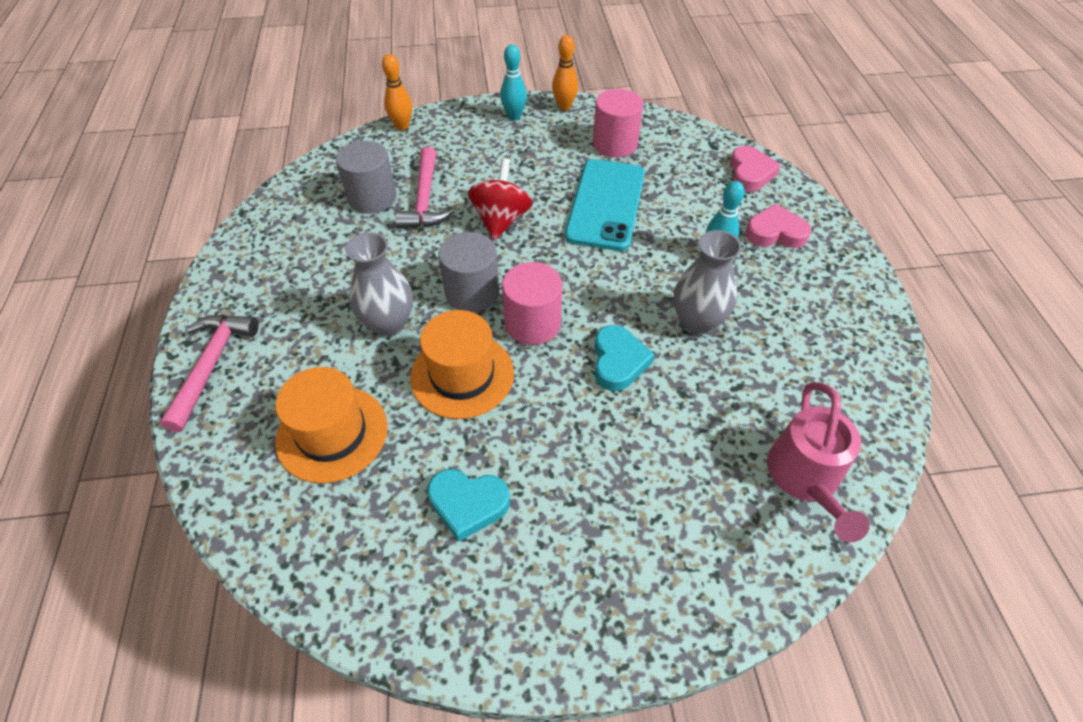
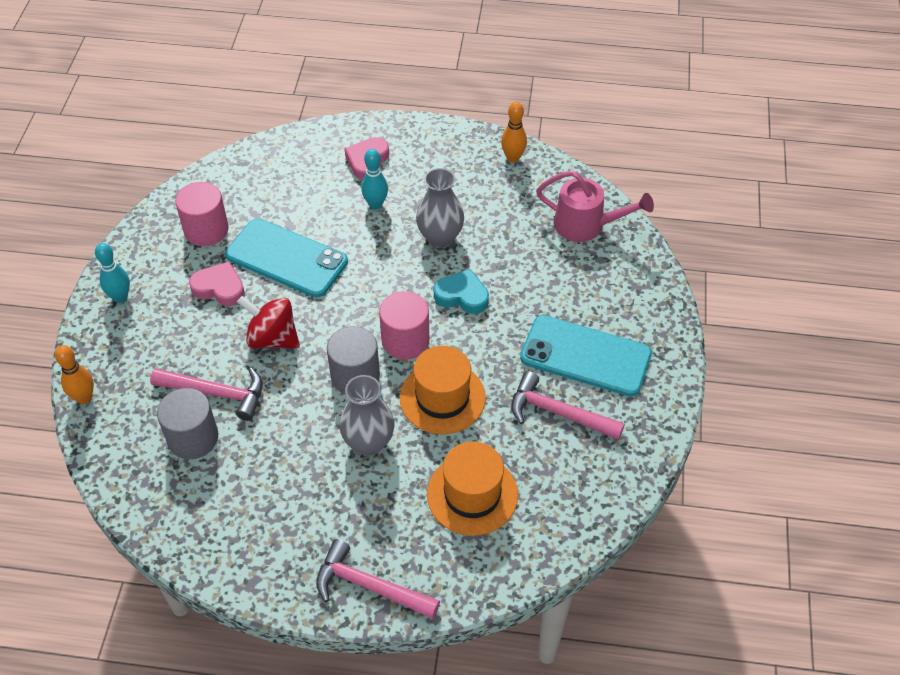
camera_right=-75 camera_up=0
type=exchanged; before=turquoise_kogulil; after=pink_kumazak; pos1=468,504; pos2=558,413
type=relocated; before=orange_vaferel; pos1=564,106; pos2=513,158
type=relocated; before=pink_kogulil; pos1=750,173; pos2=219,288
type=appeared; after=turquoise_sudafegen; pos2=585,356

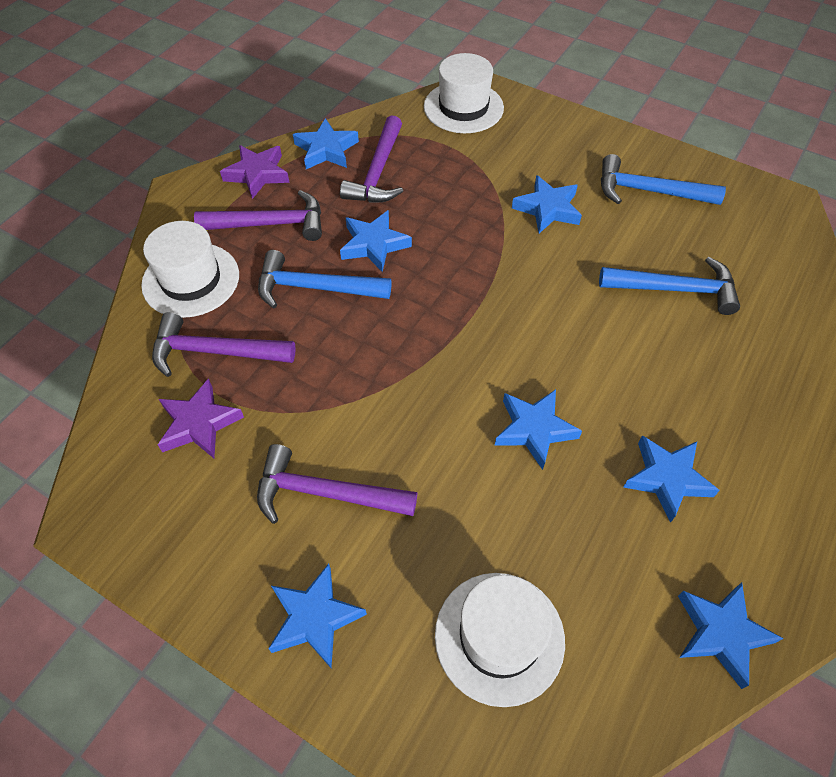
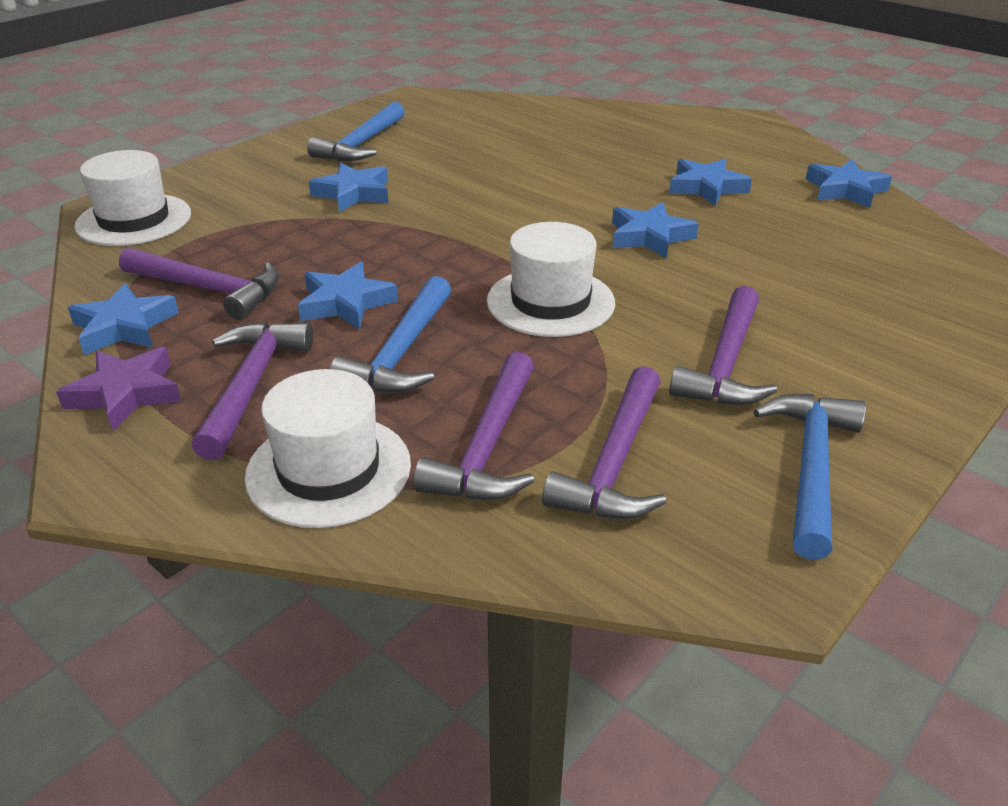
camera_right=-80 camera_up=-20
type=exchanged; before=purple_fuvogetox; after=purple_kumazak; pos1=199,423; pos2=614,463
type=missing; before=blue_fuvogetox; pos1=315,618
type=relocated; before=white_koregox; pos1=499,637; pos2=550,302
type=relocated; before=blue_kumazak; pos1=675,289; pos2=810,467

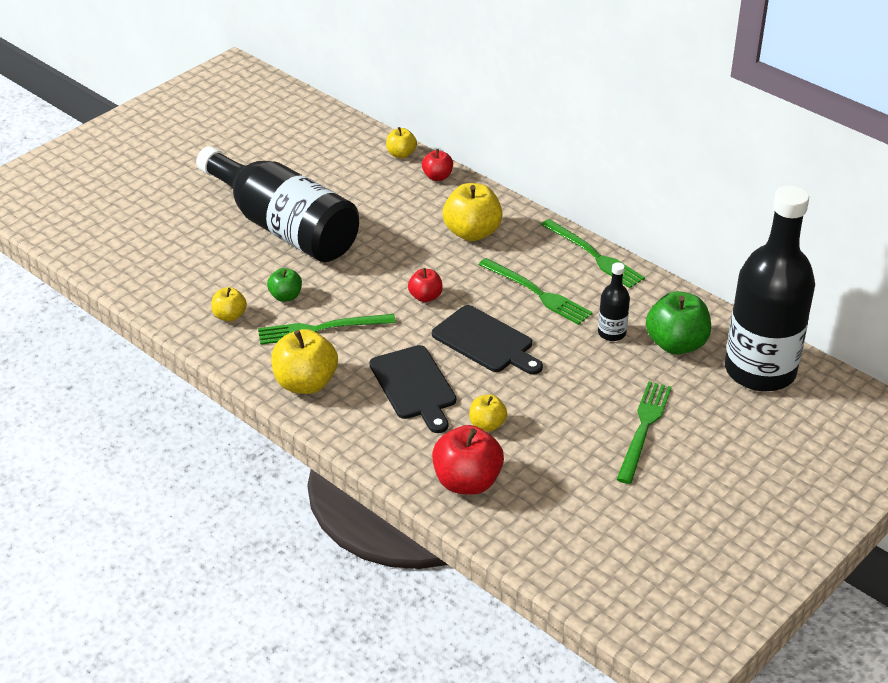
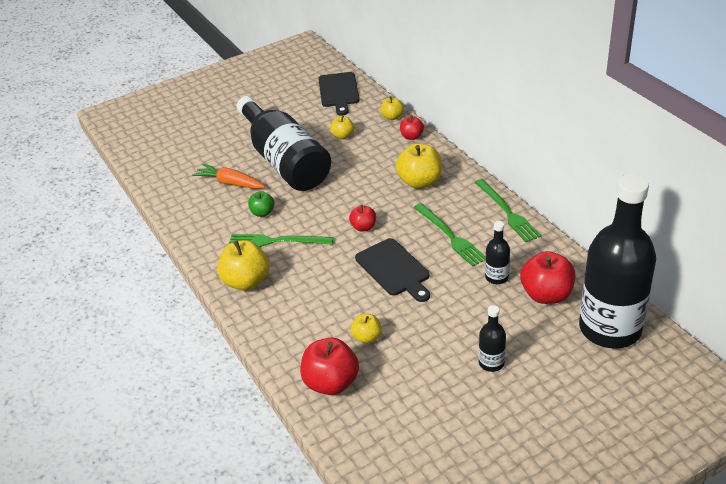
camera_right=20 camera_up=0
type=relocated; before=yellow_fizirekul; pos1=229,316; pos2=343,136
type=relocated; before=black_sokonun; pos1=414,386; pos2=339,91
type=exchanged; before=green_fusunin; after=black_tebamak; pos1=643,429; pos2=491,363
type=colour; before=green_fizirekul; after=red_fizirekul; pos1=676,344; pos2=546,294
type=appeared; after=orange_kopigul; pos2=230,183

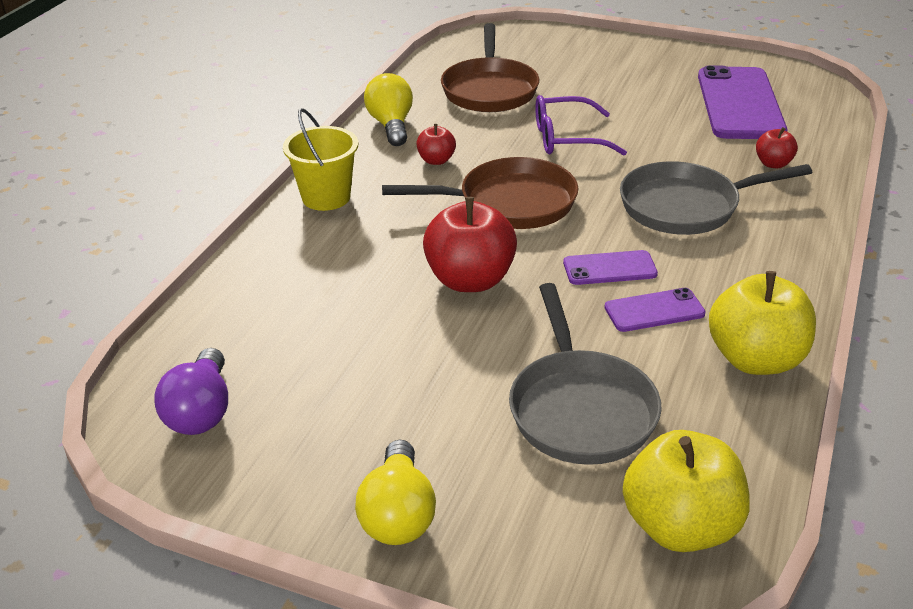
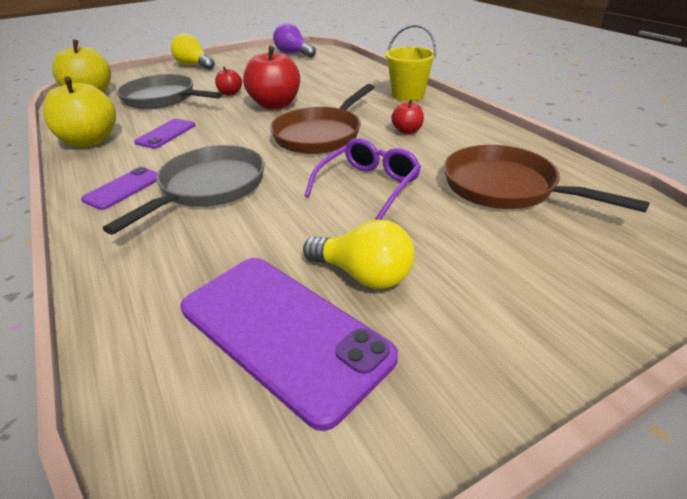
camera_right=130 camera_up=0
type=relocated; before=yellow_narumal; pos1=391,125; pos2=364,275
type=relocated; before=purple_sudafegen; pos1=609,268; pos2=123,188
type=relocated; before=red_fizirekul; pos1=773,164; pos2=230,93

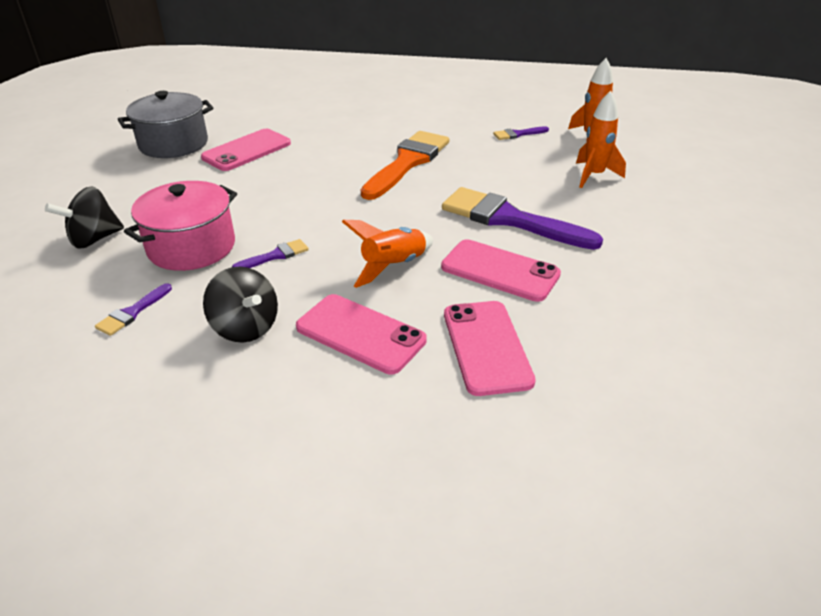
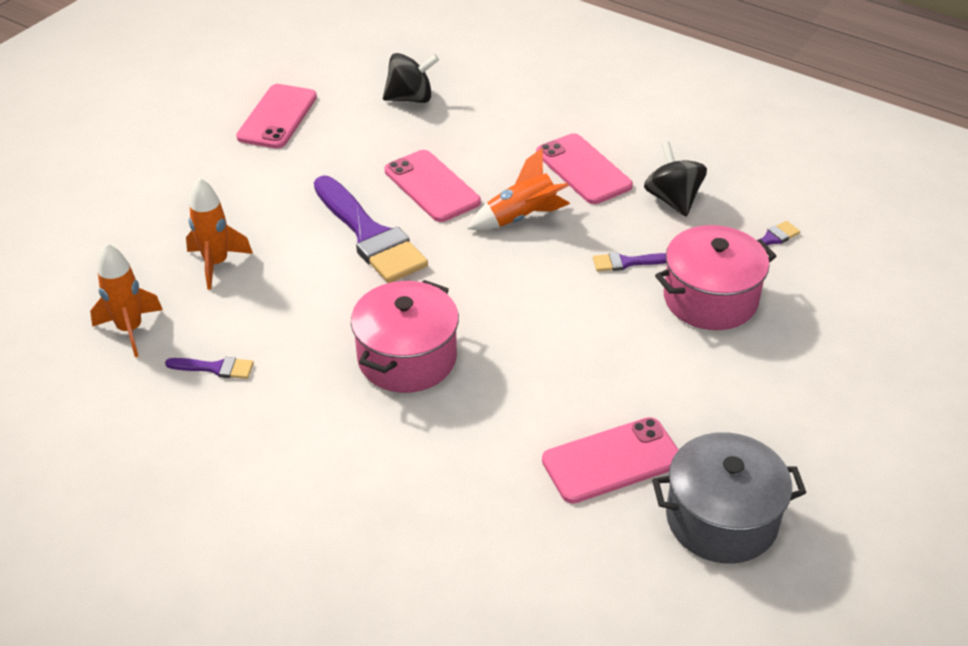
camera_right=-155 camera_up=5
type=relocated; before=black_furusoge; pos1=94,239; pos2=410,98
type=exchanged; before=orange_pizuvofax; after=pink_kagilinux; pos1=407,162; pos2=407,358
type=relocated; before=pink_sudafegen; pos1=486,347; pos2=277,117

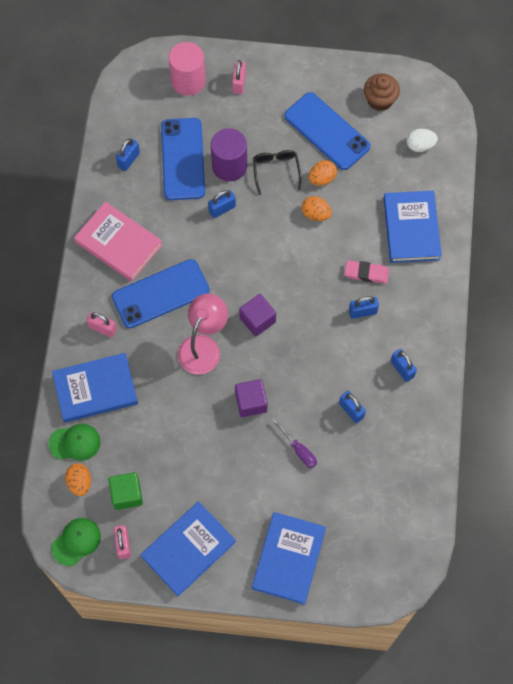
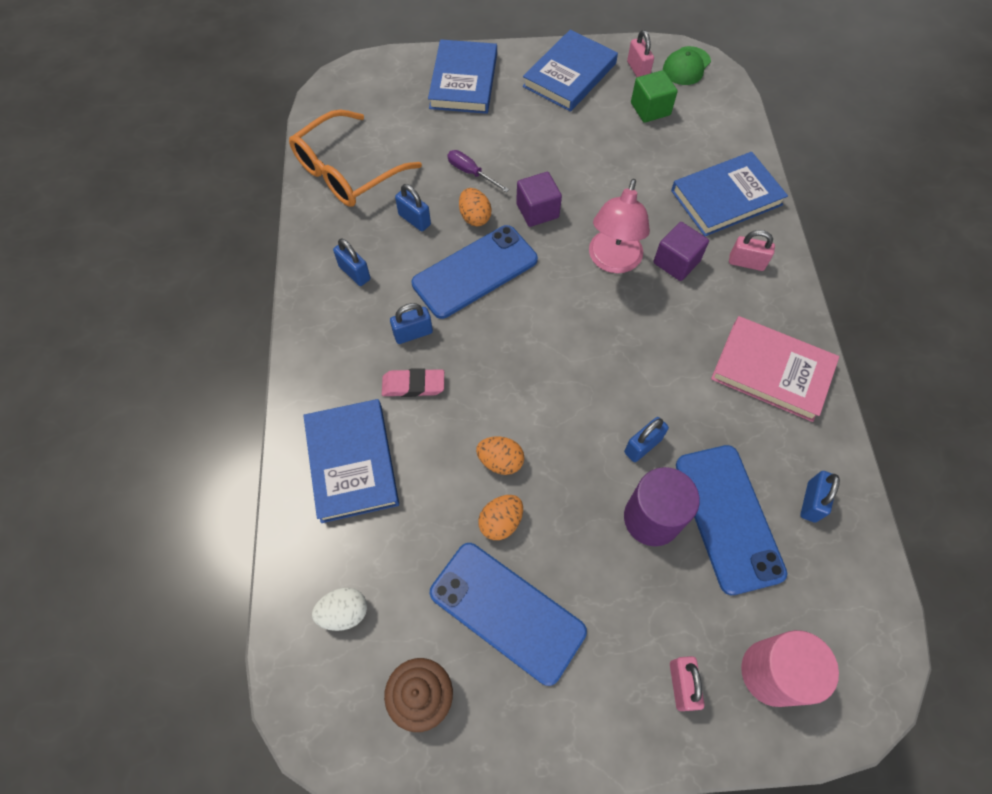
camera_right=170 camera_up=-5
type=missing; before=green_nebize; pos1=75,443
type=relocated; before=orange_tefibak; pos1=80,482; pos2=475,217
type=relocated; before=blue_sudafegen; pos1=160,294; pos2=475,272
type=relocated; before=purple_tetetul; pos1=257,320; pos2=676,262
type=missing; before=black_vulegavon; pos1=276,171
type=appeared; after=orange_vulegavon; pos2=347,171

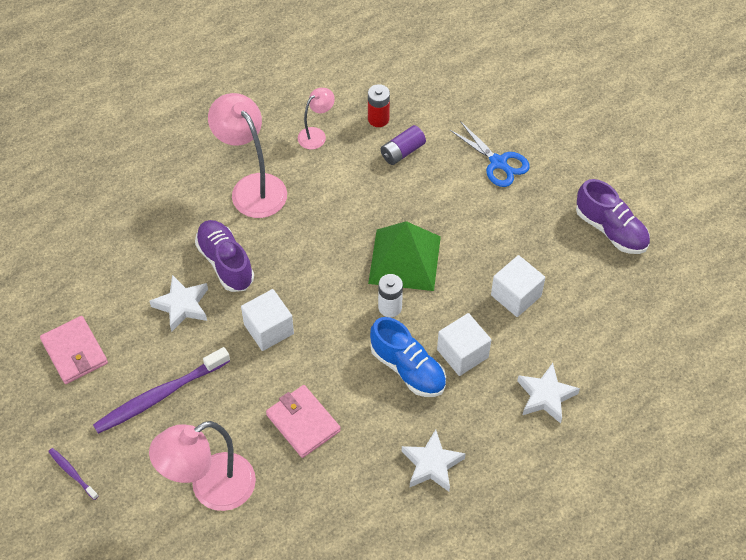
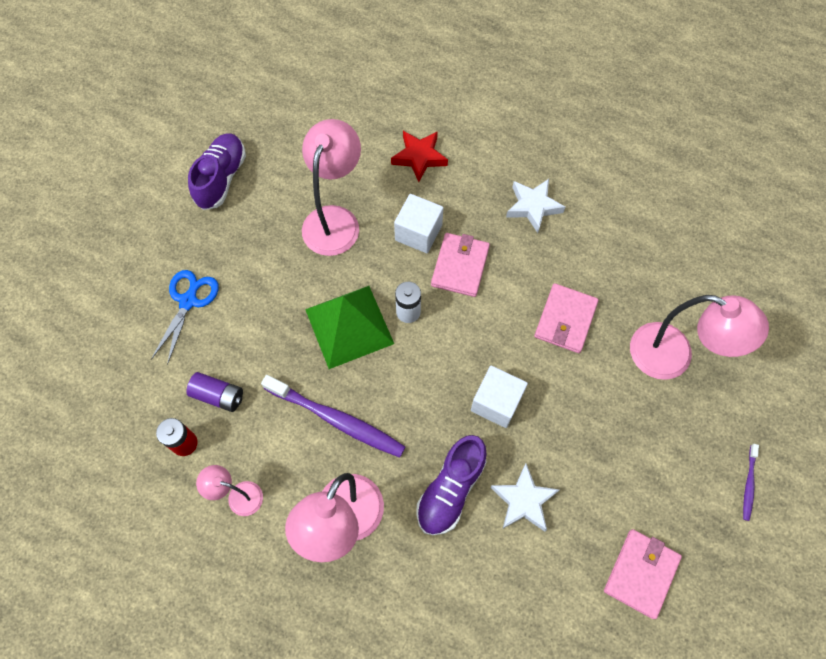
camera_right=-120 camera_up=10
type=relocated; before=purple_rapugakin; pos1=159,396; pos2=337,420
type=exchanged; before=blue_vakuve; after=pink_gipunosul; pos1=408,368; pos2=460,266
type=exchanged; before=white_tetetul; after=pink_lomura; pos1=516,295; pos2=335,219
type=colour; before=white_fuvogetox; after=red_fuvogetox; pos1=545,396; pos2=419,157

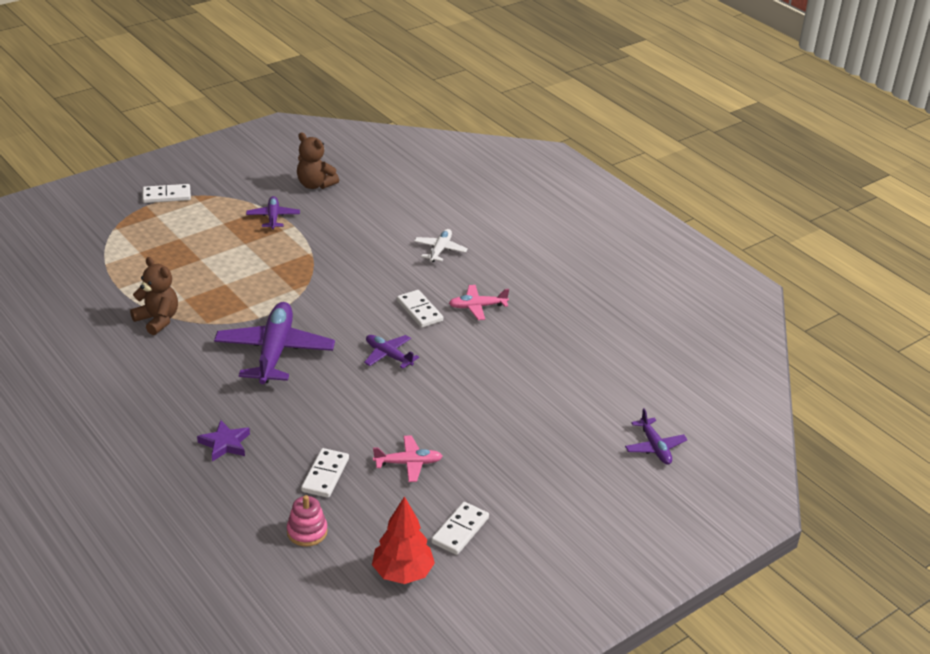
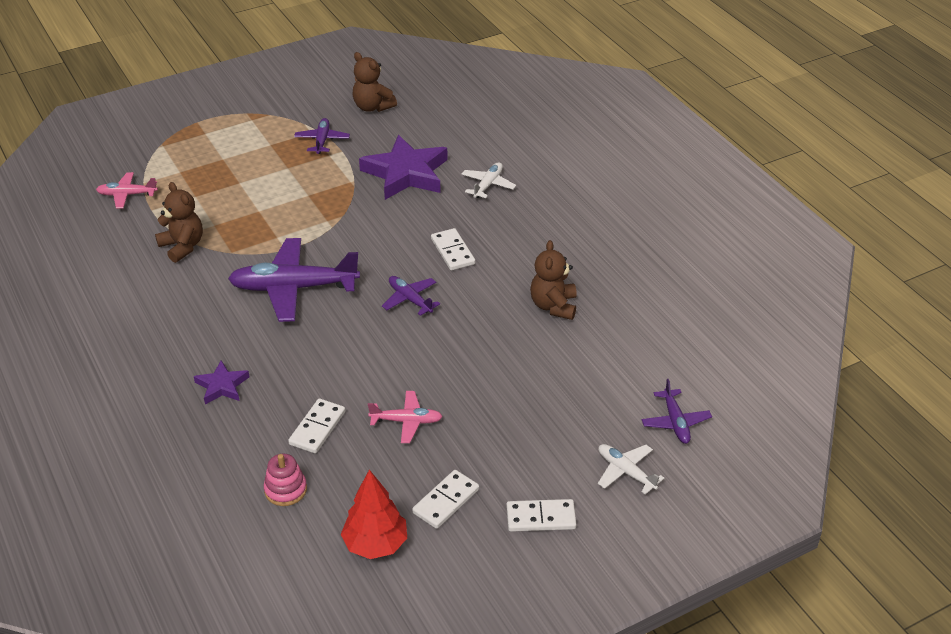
camera_right=10 camera_up=5
type=relocated; before=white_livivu; pos1=166,196; pos2=541,518
type=spun; before=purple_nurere; pos1=274,352; pos2=293,288; turn=-105
type=relocated; before=pink_nurere; pos1=477,307; pos2=127,195
type=appeared; after=purple_fuvogetox; pos2=406,173
type=appeared; after=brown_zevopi; pos2=553,306
type=appeared; after=white_nurere; pos2=626,472

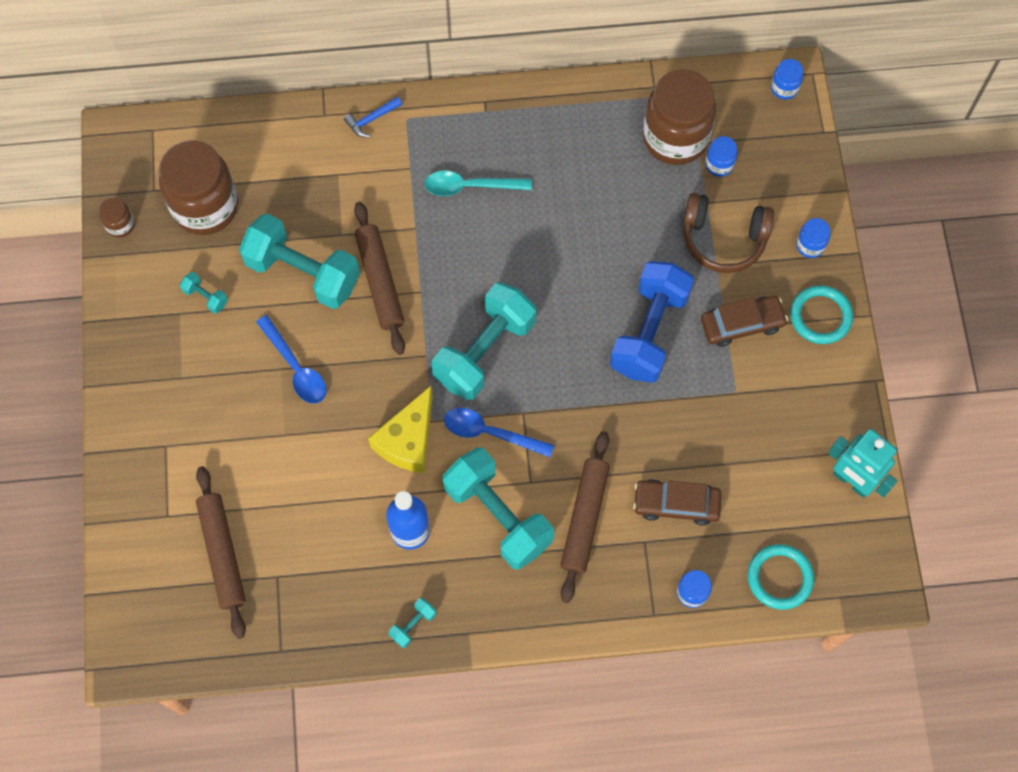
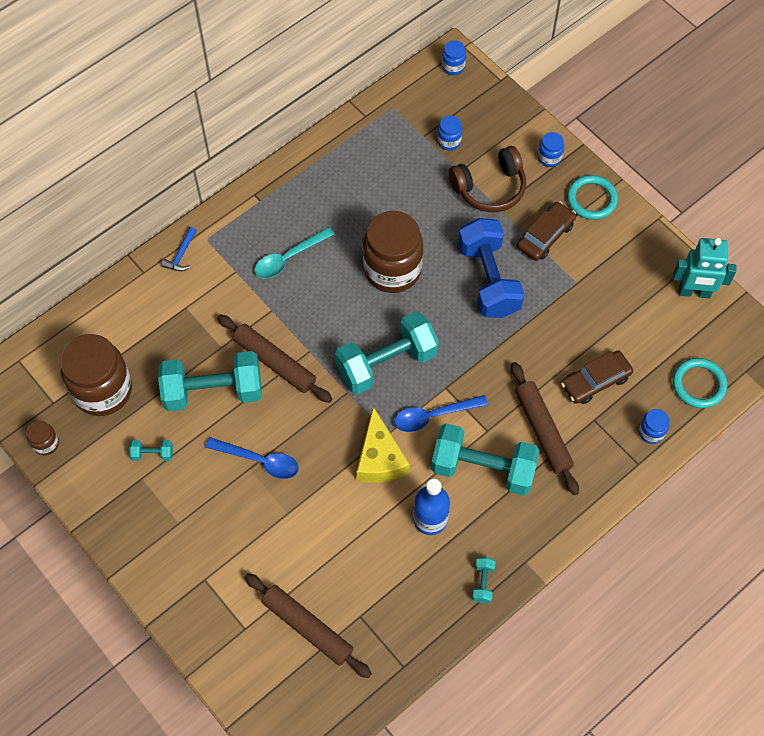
camera_right=-35 camera_up=-5
type=spun; before=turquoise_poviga; pos1=485,351; pos2=386,363; turn=60
type=relocated; before=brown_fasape; pos1=675,138; pos2=392,269

